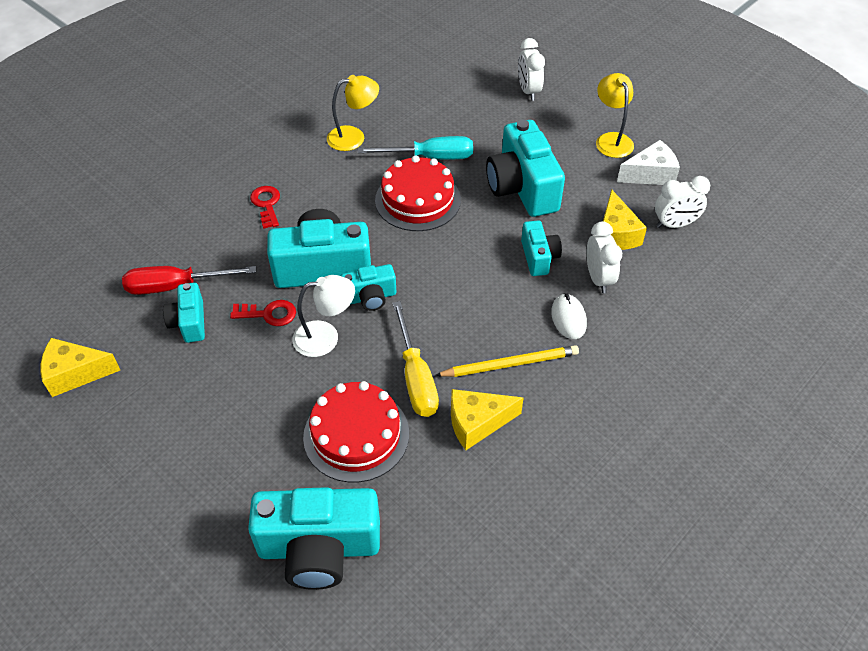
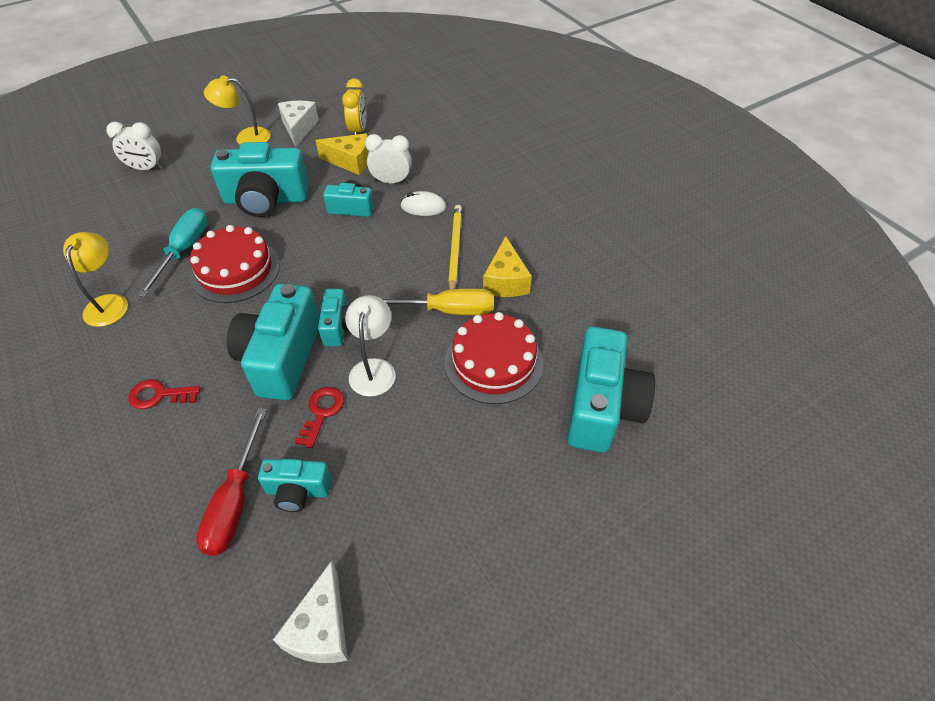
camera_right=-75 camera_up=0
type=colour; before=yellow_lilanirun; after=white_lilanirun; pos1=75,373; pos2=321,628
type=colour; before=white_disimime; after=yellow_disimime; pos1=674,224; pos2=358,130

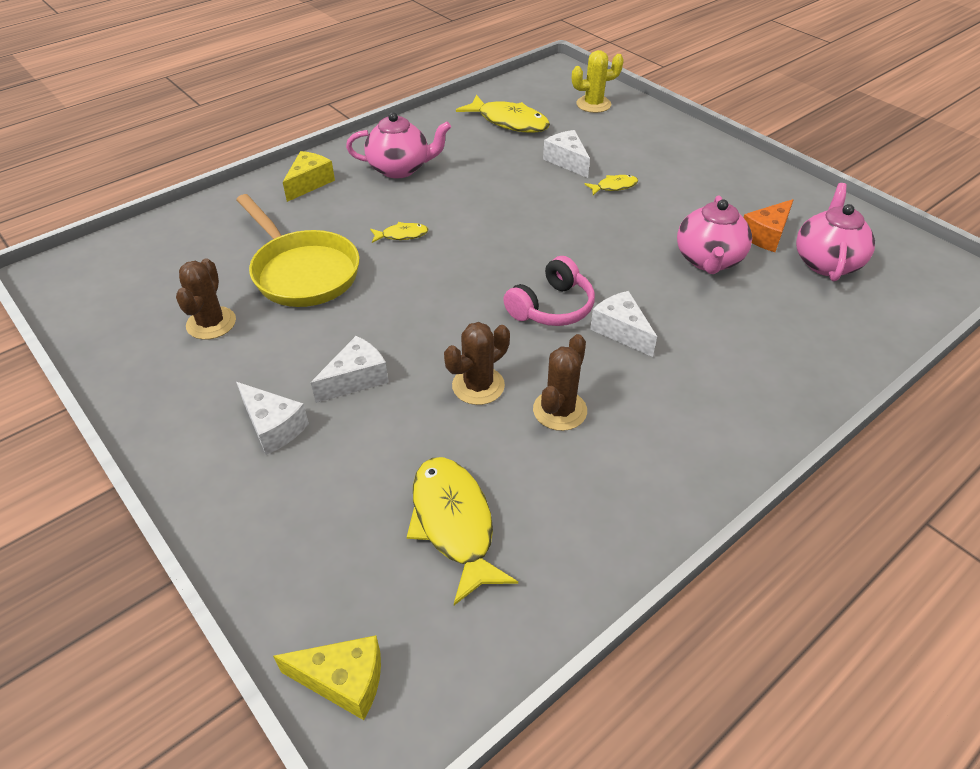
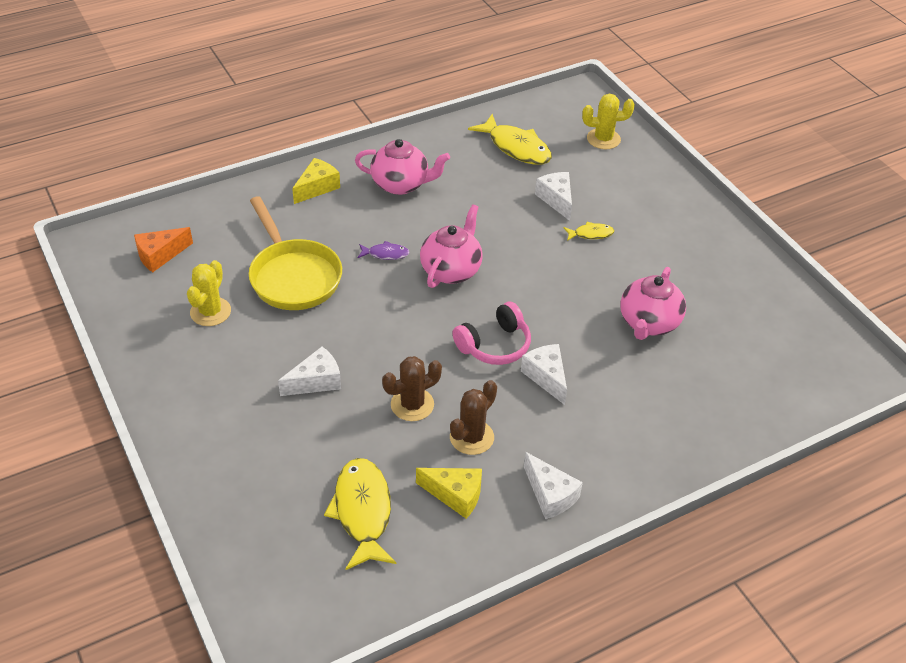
camera_right=10 camera_up=0
type=colour; before=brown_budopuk; after=yellow_budopuk; pos1=211,323; pos2=210,312
type=relocated; before=white_lilanirun; pos1=273,427; pos2=550,495
type=relocated; before=yellow_lilanirun; pos1=343,681; pos2=455,495
type=colour; before=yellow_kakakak; after=purple_kakakak; pos1=402,235; pos2=385,254
type=relocated; before=orange_lilanirun; pos1=766,235; pos2=160,255
type=relocated; before=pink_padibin; pos1=826,262; pos2=451,270

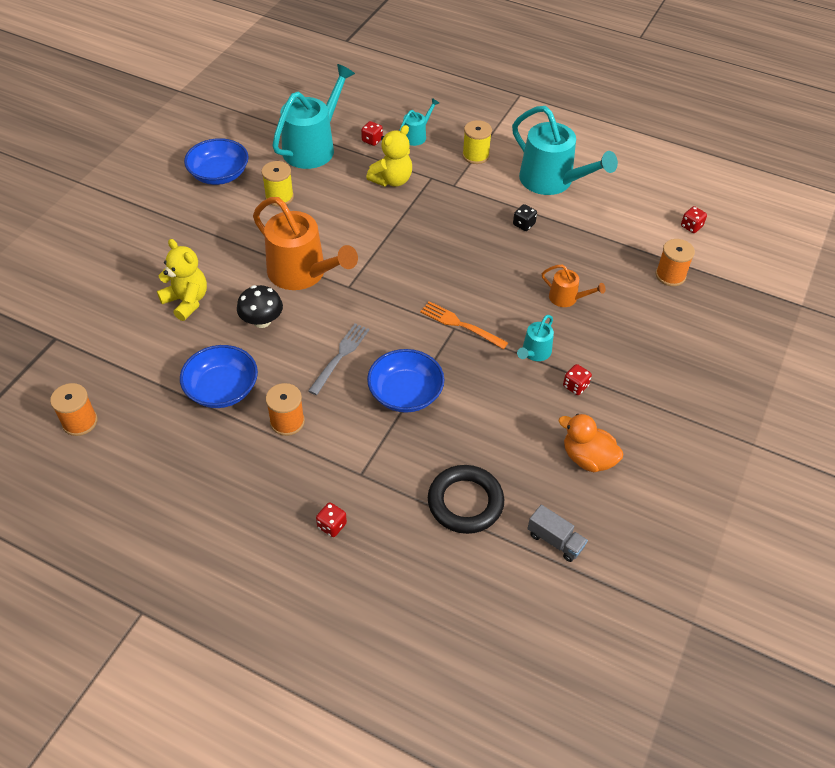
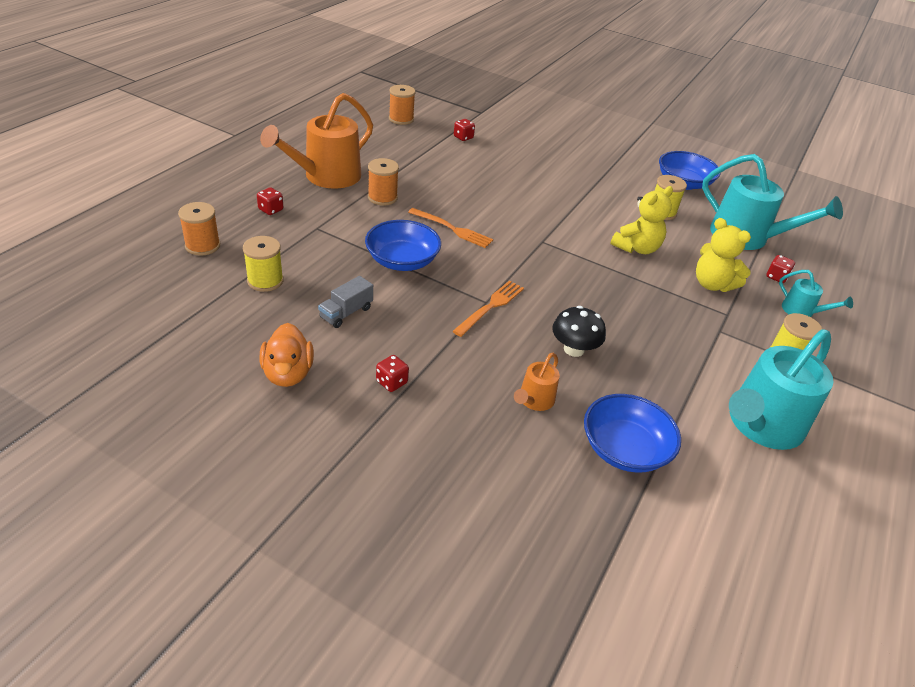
camera_right=90 camera_up=-10
type=relocated; before=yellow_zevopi; pos1=187,301; pos2=636,248
type=relocated; before=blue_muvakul; pos1=222,389; pos2=624,449
type=relocated; before=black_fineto; pos1=262,321; pos2=574,349
type=relocated; before=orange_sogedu; pos1=302,273; pos2=326,176
type=colour; before=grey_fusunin; after=orange_fusunin; pos1=340,356; pos2=453,229
type=exchanged; before=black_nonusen; after=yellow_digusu; pos1=465,502; pos2=265,281
type=missing; before=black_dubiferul; pos1=524,224
type=missing; before=turquoise_sogedu; pos1=534,352
type=relocated; before=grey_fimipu; pos1=555,540; pos2=346,313
type=spun; before=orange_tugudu; pos1=587,458; pos2=288,373; turn=135
type=relocated; before=orange_digusu; pos1=670,275; pos2=202,246
type=relocated; before=red_dubiferul; pos1=691,226; pos2=463,137

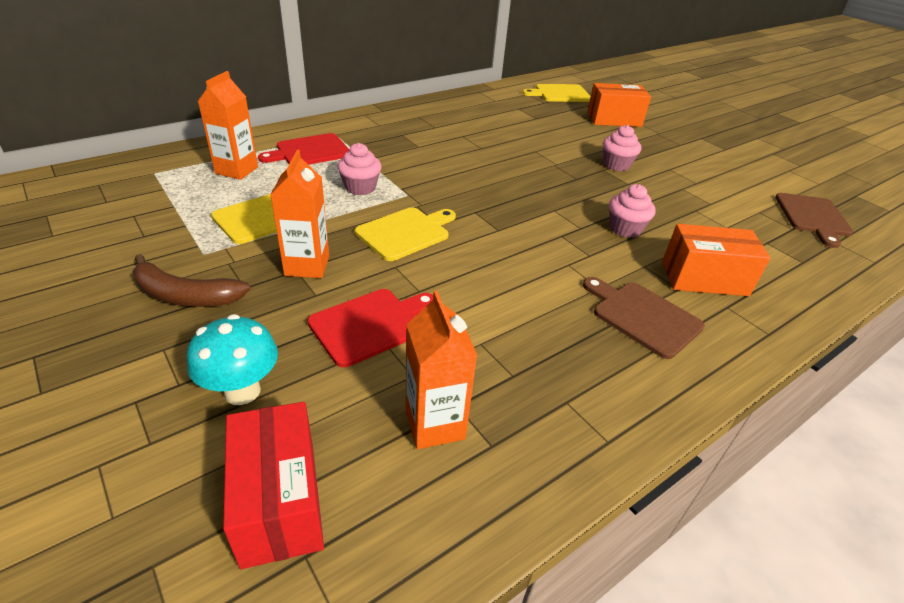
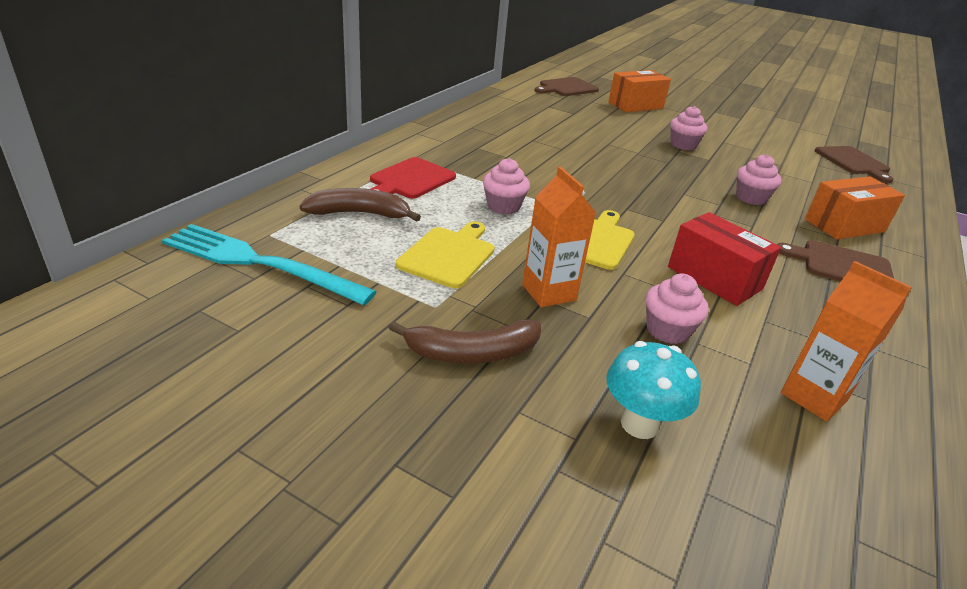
camera_right=-25 camera_up=-5
type=exchanged; before=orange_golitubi; after=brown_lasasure; pos1=236,170; pos2=359,213
type=relocated; before=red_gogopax; pos1=279,501; pos2=714,278
type=exchanged; before=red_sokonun; after=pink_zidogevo; pos1=370,324; pos2=667,330
type=colour; before=yellow_sokonun; after=brown_sokonun; pos1=560,94; pos2=566,88
type=appeared; after=turquoise_fusunin; pos2=260,263

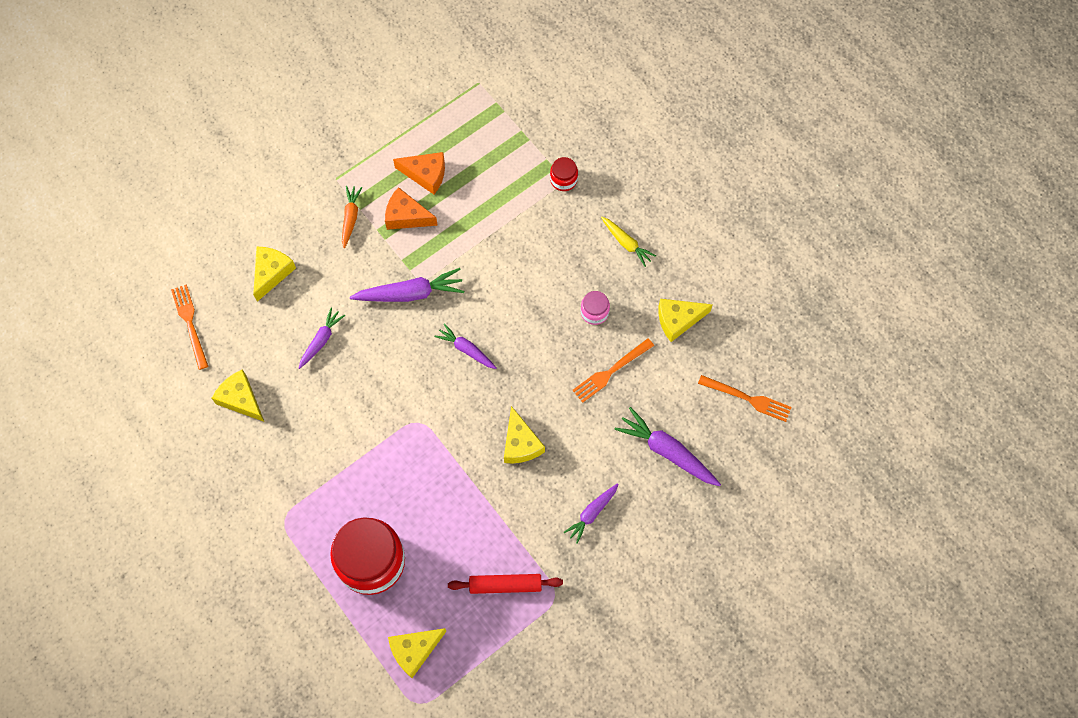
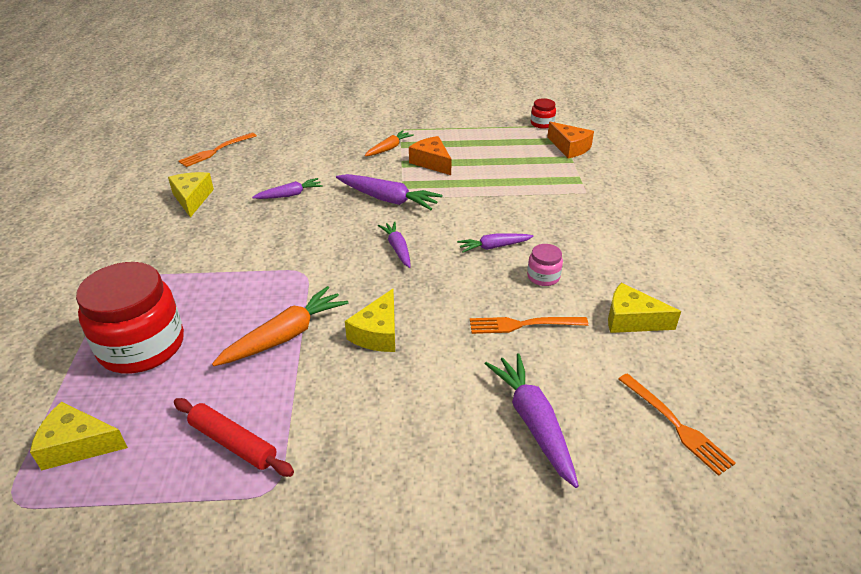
camera_right=35 camera_up=-30
type=spun; before=orange_fusunin; pos1=189,323; pos2=215,151; turn=-150
type=missing; before=yellow_lilanirun; pos1=272,273
type=relocated; before=orange_lilanirun; pos1=426,174; pos2=569,148
type=relocated; before=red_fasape; pos1=563,180; pos2=542,123
type=relocated; before=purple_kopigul; pos1=592,513; pos2=494,247
type=missing; before=yellow_kopigul; pos1=626,243
type=appeared; after=orange_kopigul; pos2=285,336

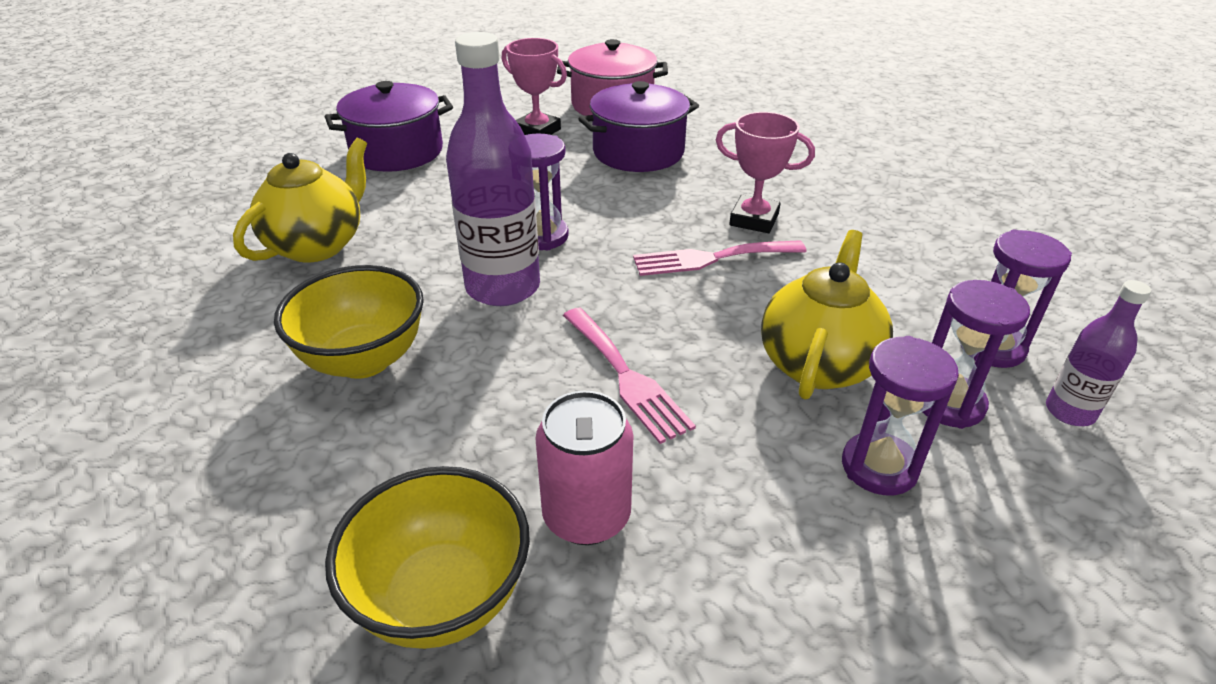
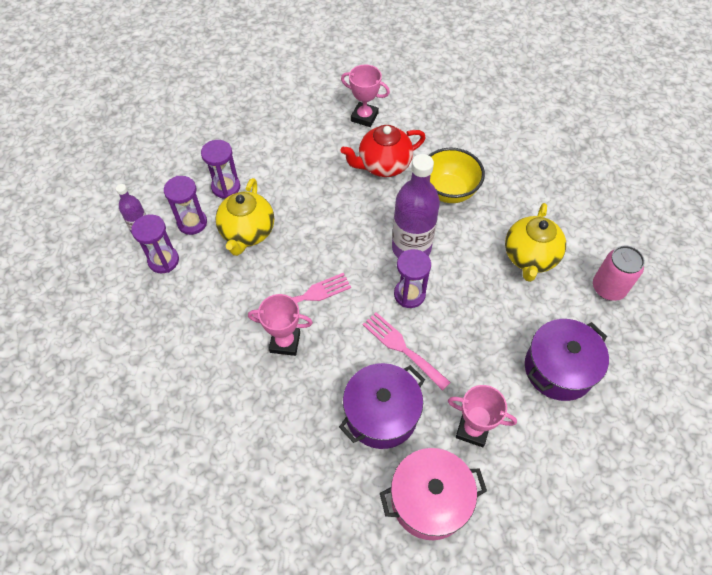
camera_right=165 camera_up=20
type=exchanged; before=yellow_muvakul; after=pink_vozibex; pos1=442,597; pos2=364,117
type=relocated; before=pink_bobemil; pos1=586,516; pos2=608,288
type=relocated; before=pink_fusunin; pos1=626,377; pos2=402,348
type=appeared; after=red_padibin; pos2=383,165

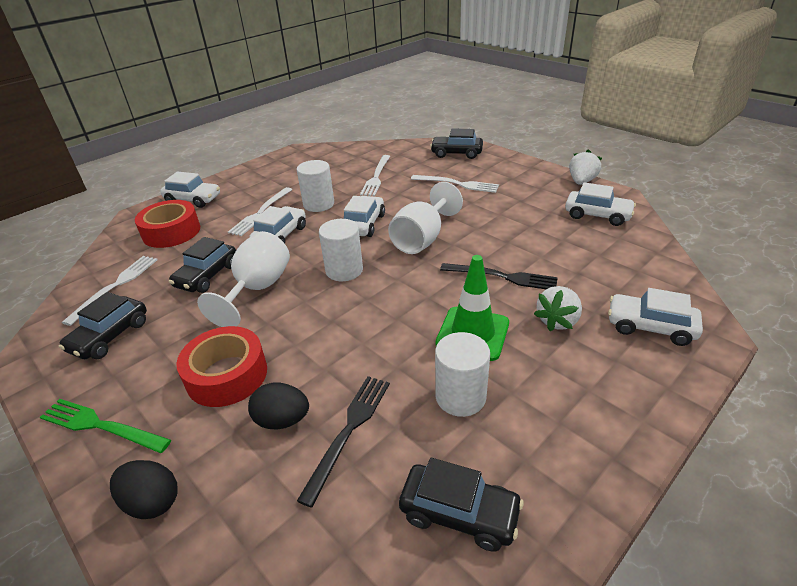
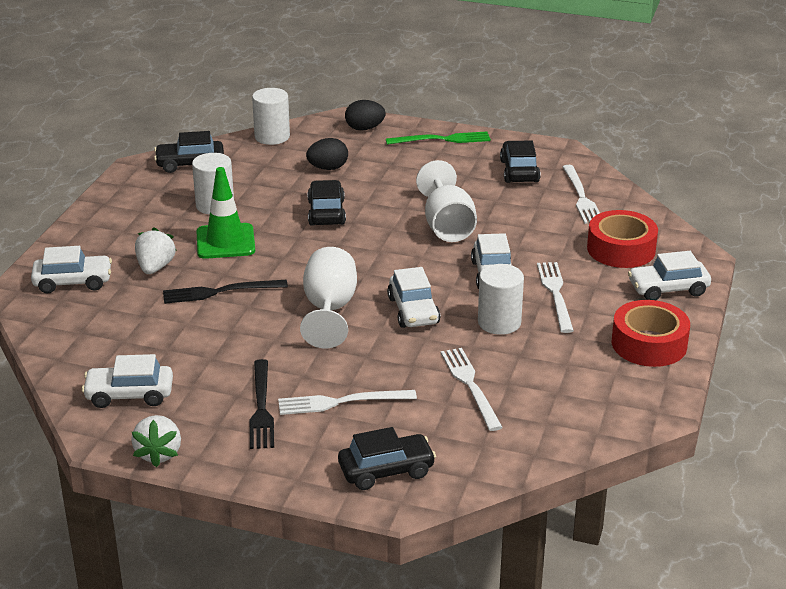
camera_right=150 camera_up=-5
type=relocated; before=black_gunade; pos1=207,276; pos2=326,212
type=relocated; before=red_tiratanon; pos1=227,375; pos2=649,344
type=relocated; before=black_fusunin; pos1=348,431; pos2=261,407
type=relocated; before=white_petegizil; pos1=344,270; pos2=272,137

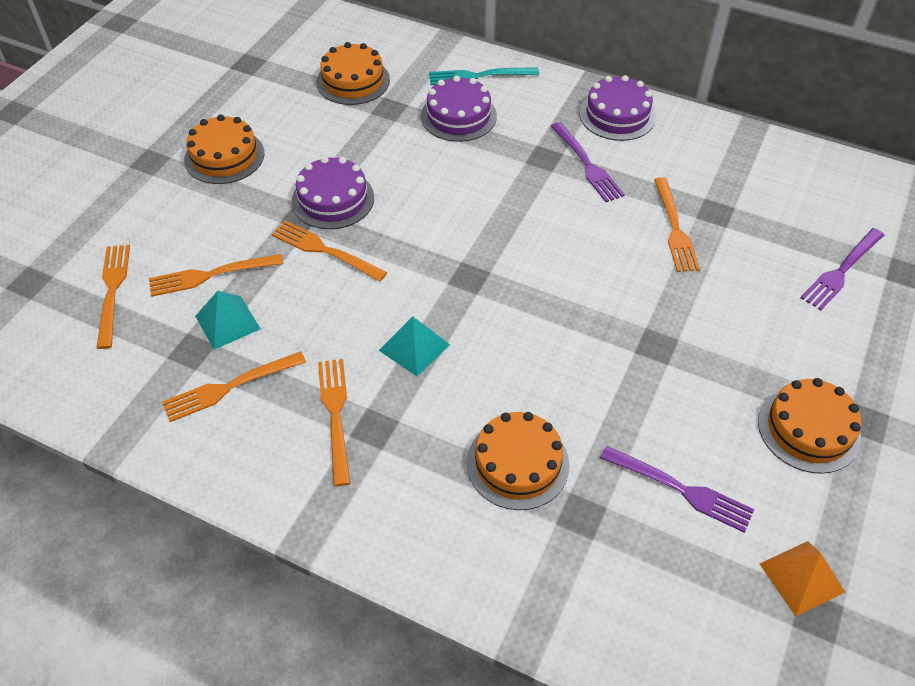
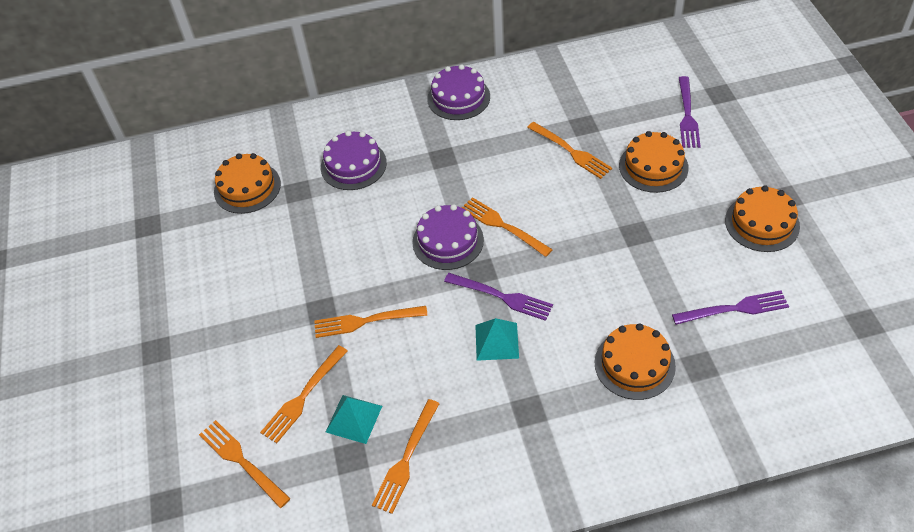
camera_right=-35 camera_up=0
type=relocated; before=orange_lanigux; pos1=224,156; pos2=653,166
type=relocated; before=purple_lanigux; pos1=333,199; pos2=448,241
type=relocated; before=orange_fusunin; pos1=335,414; pos2=502,226
type=missing; before=turquoise_fusunin; pos1=478,76
type=relocated; before=purple_fusunin; pos1=587,165; pos2=502,297
type=missing; before=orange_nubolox; pos1=801,577

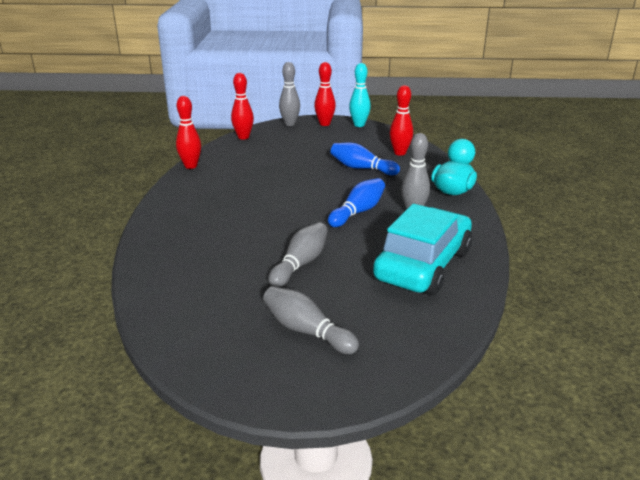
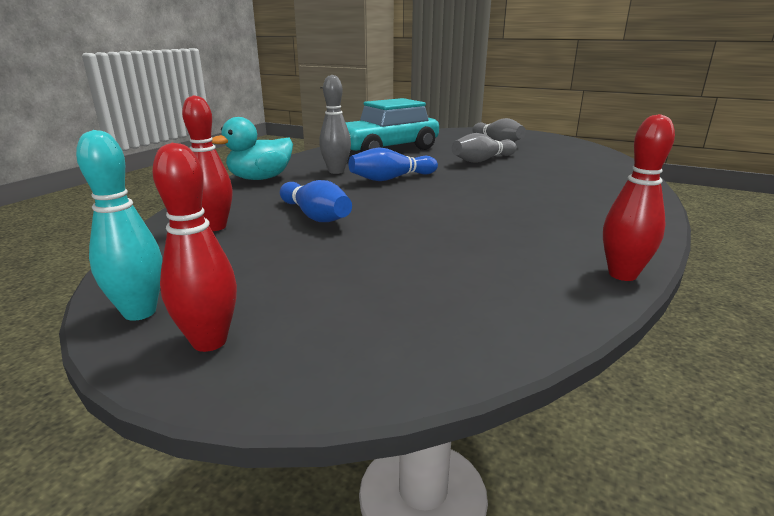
camera_right=-155 camera_up=-5
type=missing; before=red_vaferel; pos1=243,137
type=missing; before=grey_vaferel; pos1=290,124

